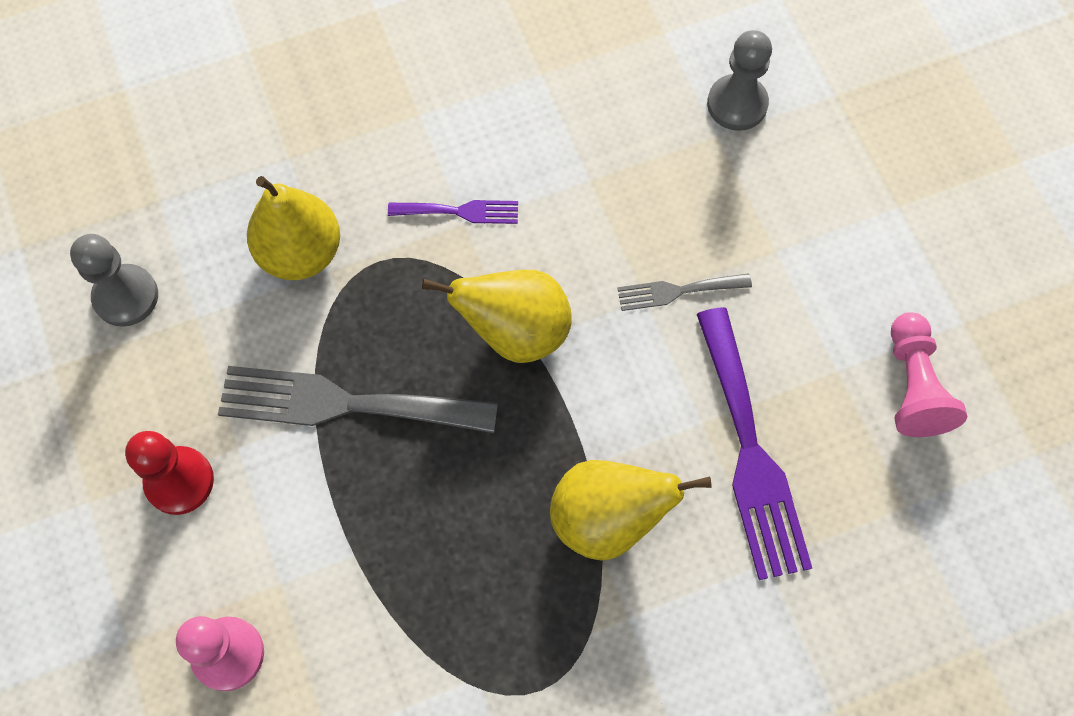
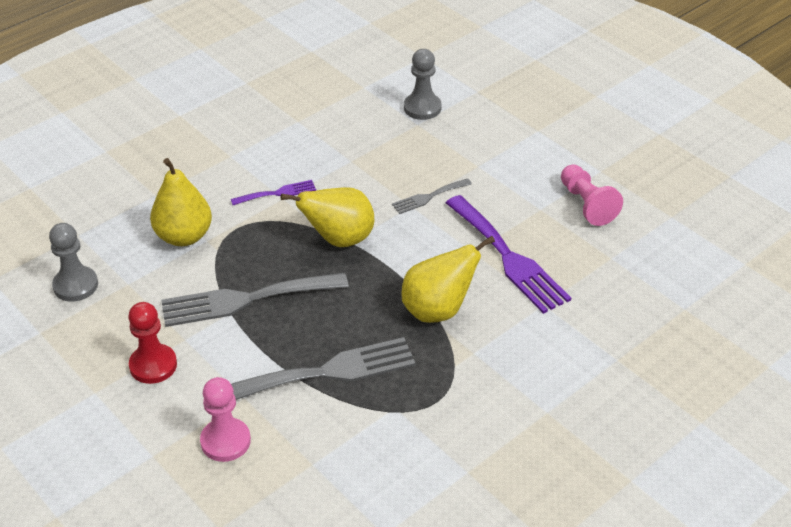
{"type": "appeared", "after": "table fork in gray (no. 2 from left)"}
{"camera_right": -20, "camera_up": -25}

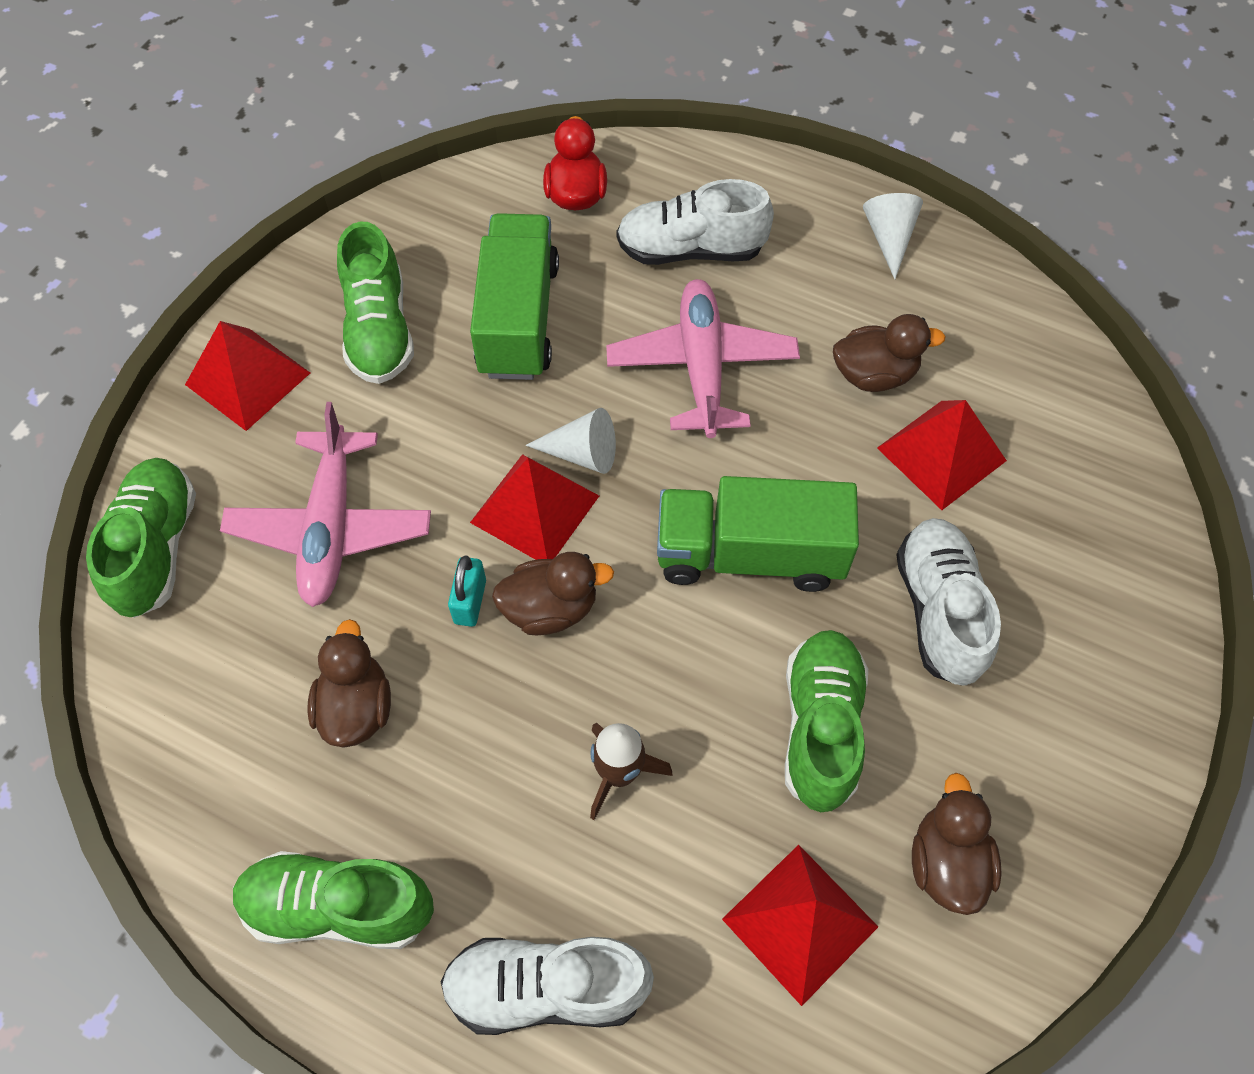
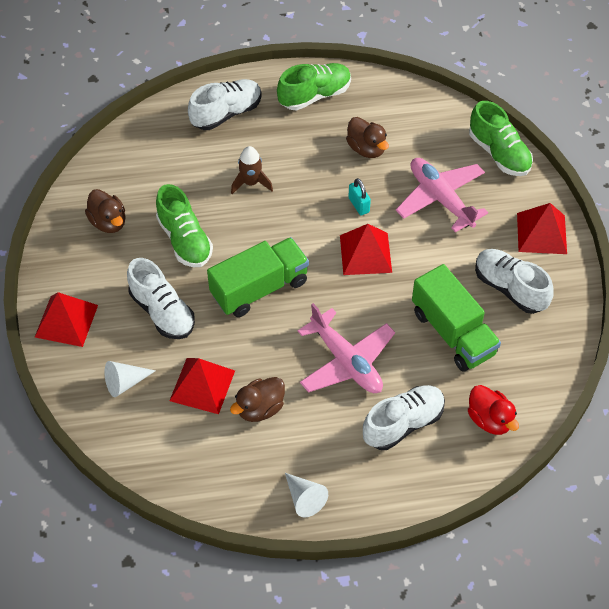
{"type": "relocated", "before": "pyramid shape in crimson (no. 3 from left in the first image)", "after": "pyramid shape in crimson (no. 1 from left)"}
{"type": "relocated", "before": "cone shape in pure white (no. 1 from left)"}
{"type": "colour", "before": "shoe in leaf-green (no. 3 from left)", "after": "shoe in pure white (no. 4 from left)"}
{"type": "missing", "before": "toy duck in brown (no. 2 from left)"}
{"camera_right": 145, "camera_up": -5}

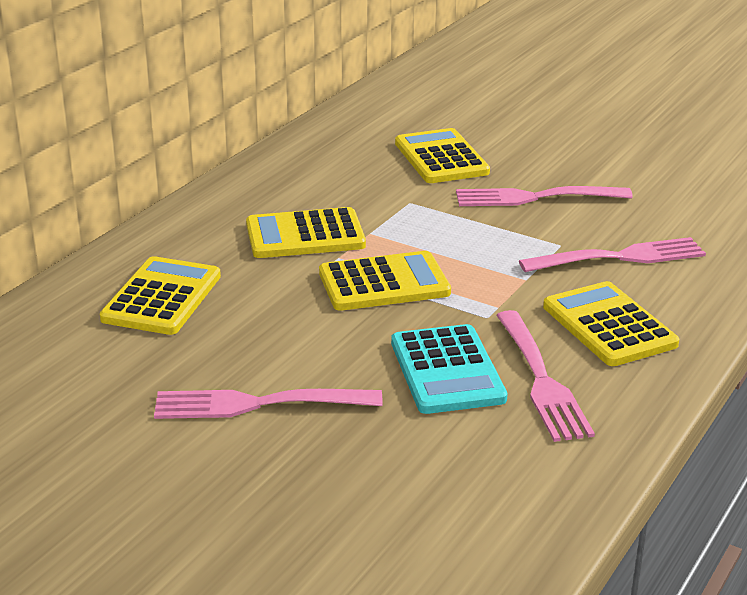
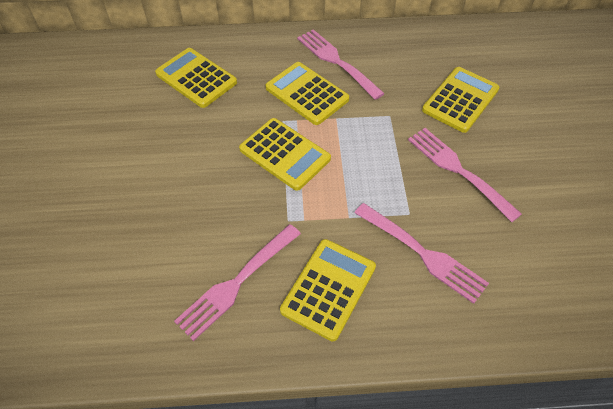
{"type": "spun", "before": "calculator in bright yellow (no. 1 from left)", "turn": -120}
{"type": "relocated", "before": "table fork in rosy (no. 1 from left in the first image)", "after": "table fork in rosy (no. 2 from left)"}
{"type": "missing", "before": "calculator in turquoise"}
{"camera_right": 55, "camera_up": 25}

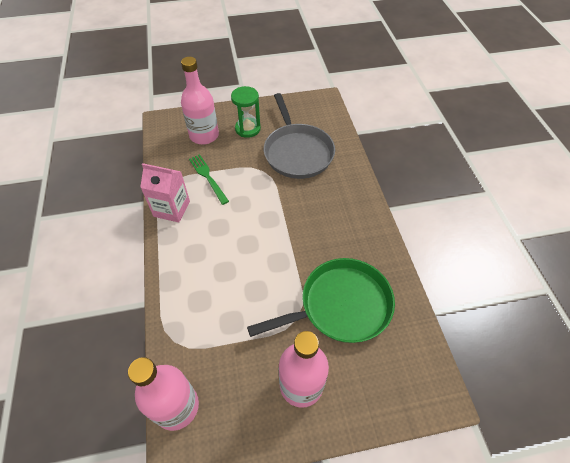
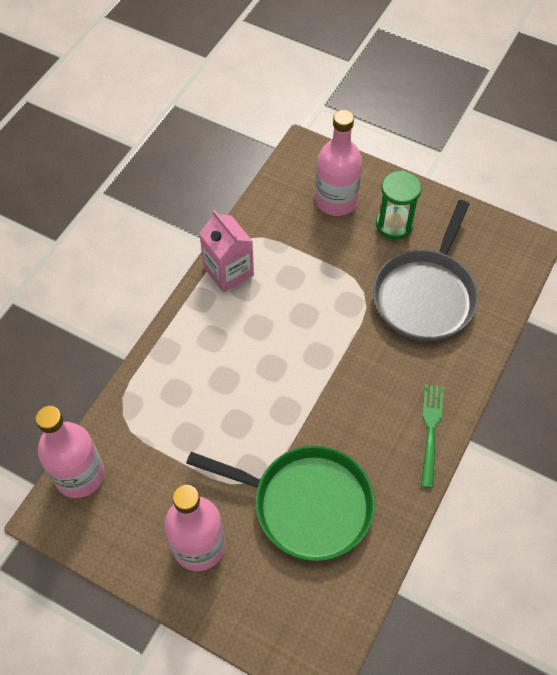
{"type": "relocated", "before": "table fork in leaf-green"}
{"camera_right": 40, "camera_up": 5}

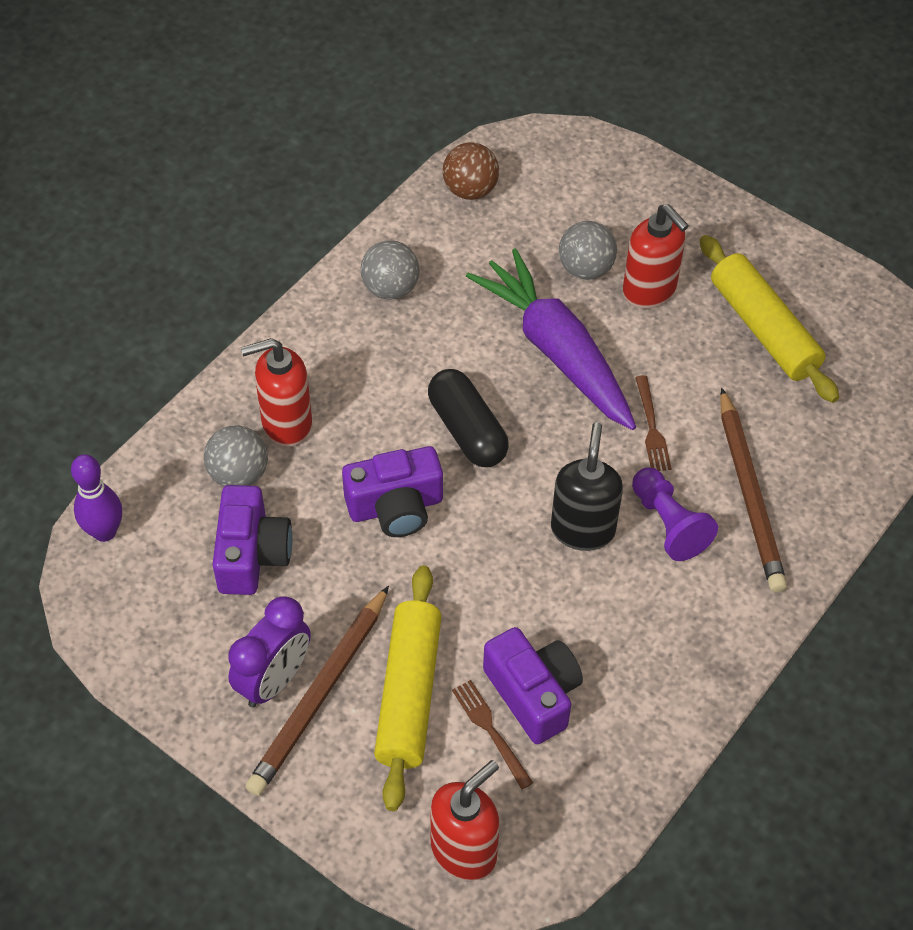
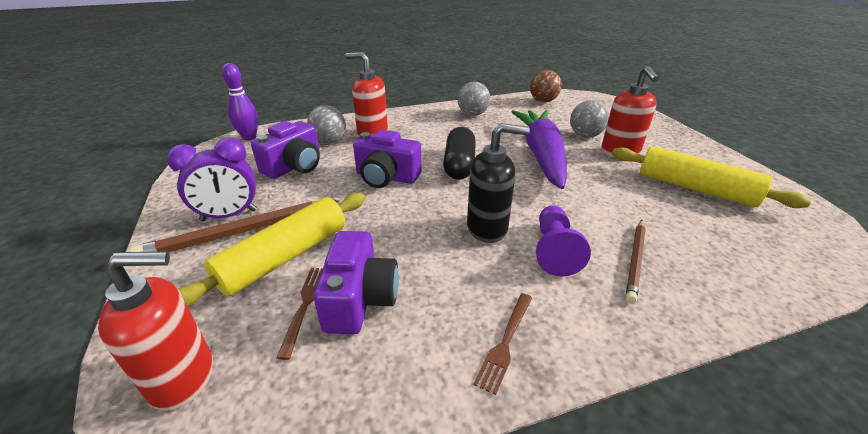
{"type": "spun", "before": "pump bottle in ebony", "turn": 45}
{"type": "relocated", "before": "table fork in brown (no. 2 from left)"}
{"type": "spun", "before": "pastry roller in bright yellow (no. 2 from left)", "turn": -60}
{"type": "size", "before": "wooden pencil in brown (no. 2 from left)", "scale": 0.63}
{"camera_right": 35, "camera_up": -20}

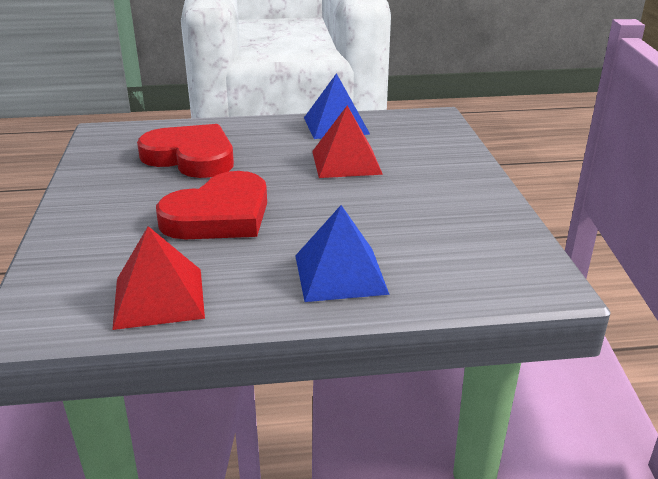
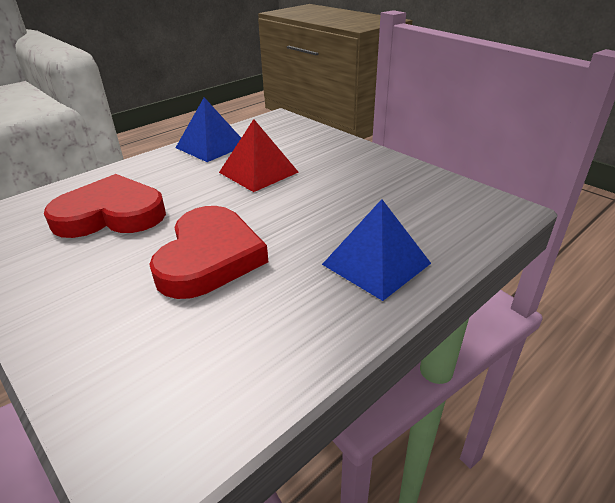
{"type": "missing", "before": "pyramid shape in crimson (no. 1 from left)"}
{"camera_right": -35, "camera_up": 5}

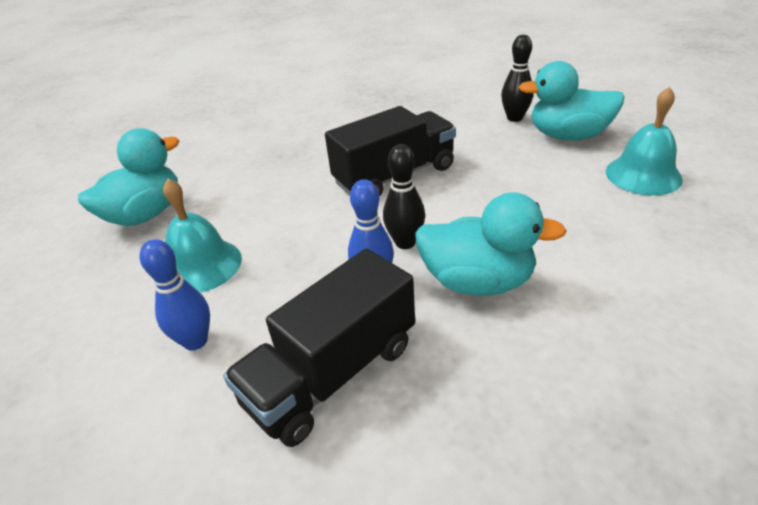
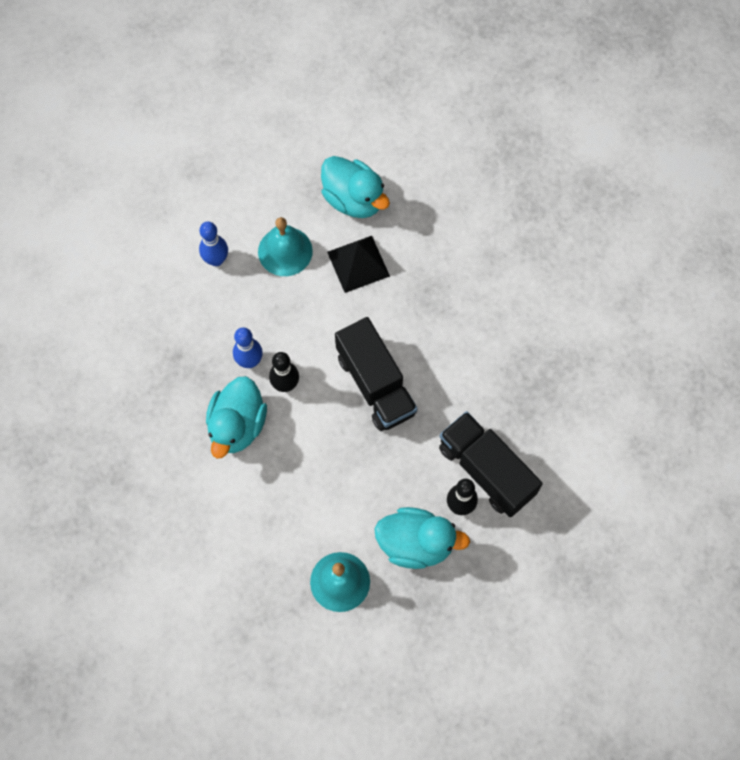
{"type": "appeared", "after": "pyramid shape in ebony"}
{"type": "spun", "before": "toy duck in turquoise (no. 3 from left)", "turn": 90}
{"type": "relocated", "before": "truck in ebony (no. 1 from left in the first image)", "after": "truck in ebony (no. 2 from left)"}
{"camera_right": 90, "camera_up": 30}

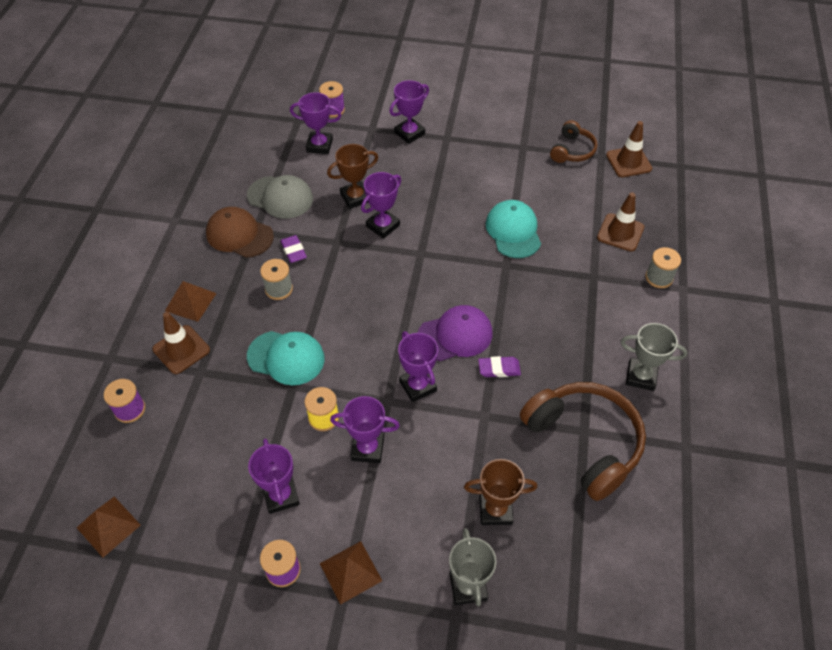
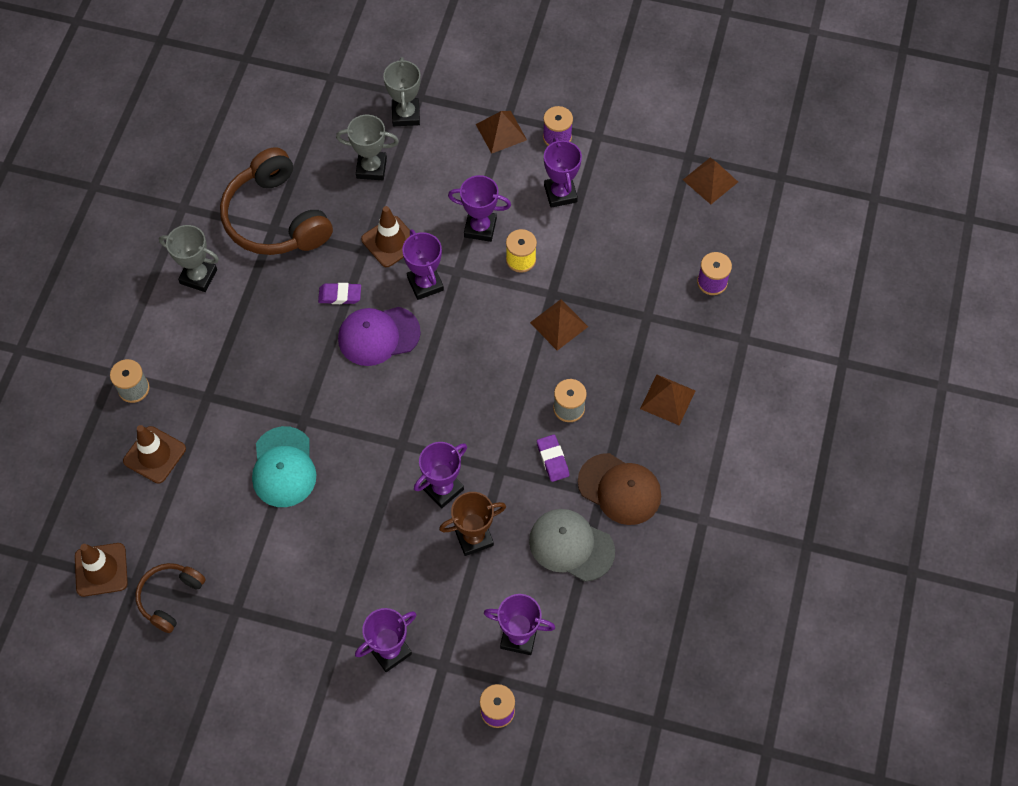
{"type": "colour", "before": "award cup in brown (no. 2 from left)", "after": "award cup in gray (no. 2 from left)"}
{"type": "relocated", "before": "safety cone in brown (no. 1 from left in the first image)", "after": "safety cone in brown (no. 3 from left)"}
{"type": "exchanged", "before": "cap in turquoise (no. 1 from left)", "after": "pyramid shape in brown (no. 2 from left)"}
{"camera_right": -175, "camera_up": 10}

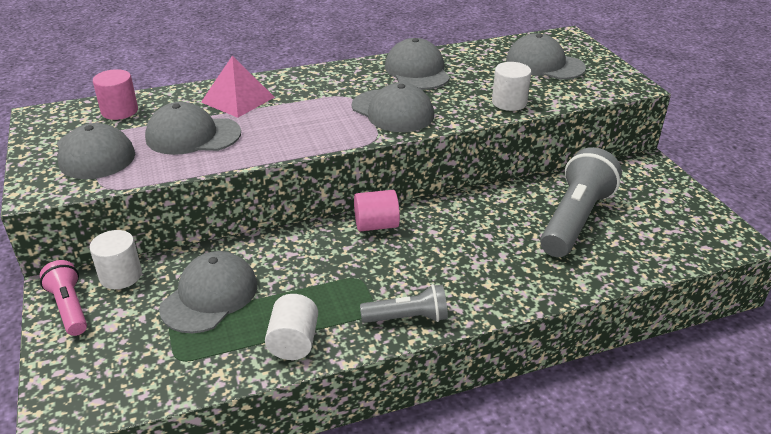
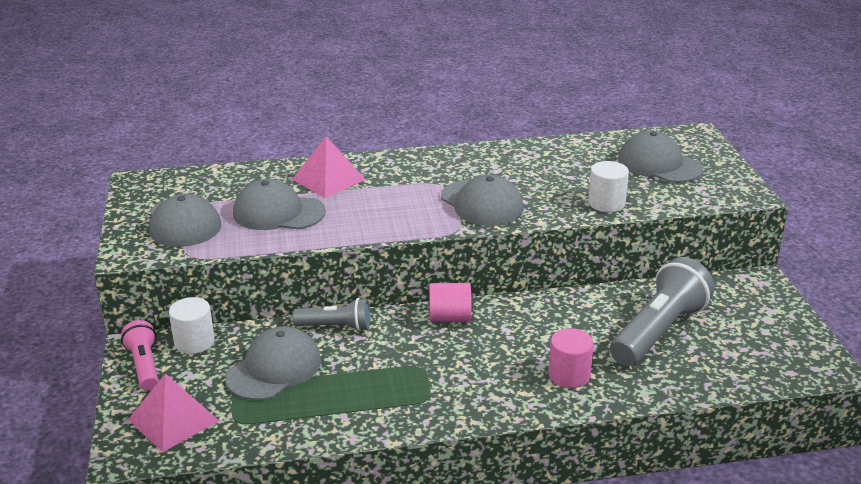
{"type": "appeared", "after": "pyramid shape in rosy (no. 1 from left)"}
{"type": "relocated", "before": "torch in gray (no. 1 from left)"}
{"type": "relocated", "before": "cylinder in rosy (no. 1 from left in the first image)", "after": "cylinder in rosy (no. 2 from left)"}
{"type": "missing", "before": "cylinder in pure white (no. 2 from left)"}
{"type": "missing", "before": "cap in gray (no. 5 from left)"}
{"camera_right": 10, "camera_up": -5}

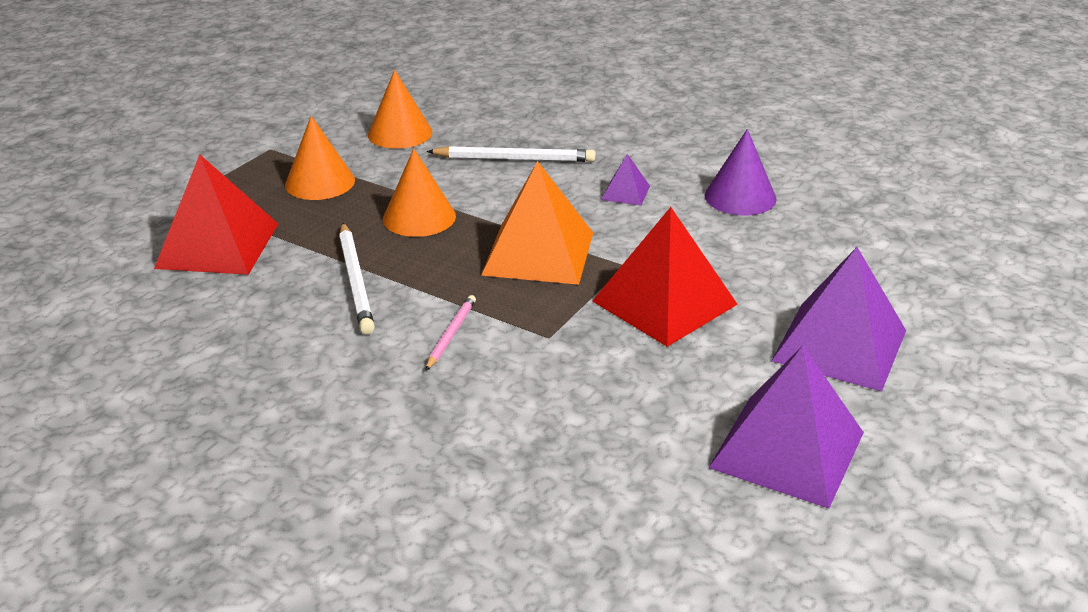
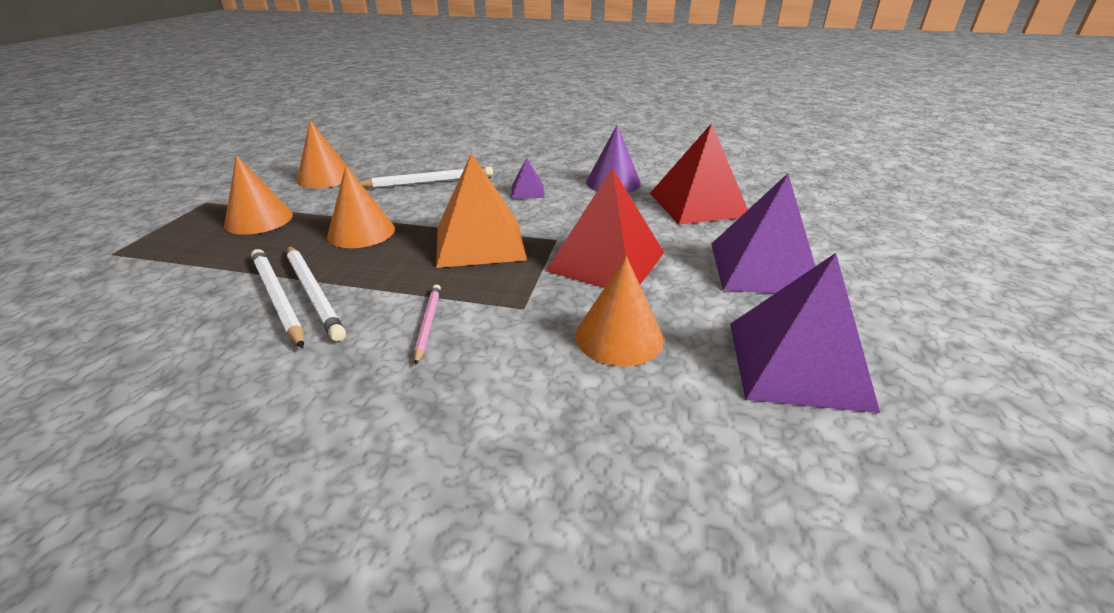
{"type": "appeared", "after": "wooden pencil in pure white (no. 1 from left)"}
{"type": "appeared", "after": "cone shape in orange-coloured (no. 4 from left)"}
{"type": "relocated", "before": "pyramid shape in crimson (no. 1 from left in the first image)", "after": "pyramid shape in crimson (no. 2 from left)"}
{"camera_right": -20, "camera_up": 0}

